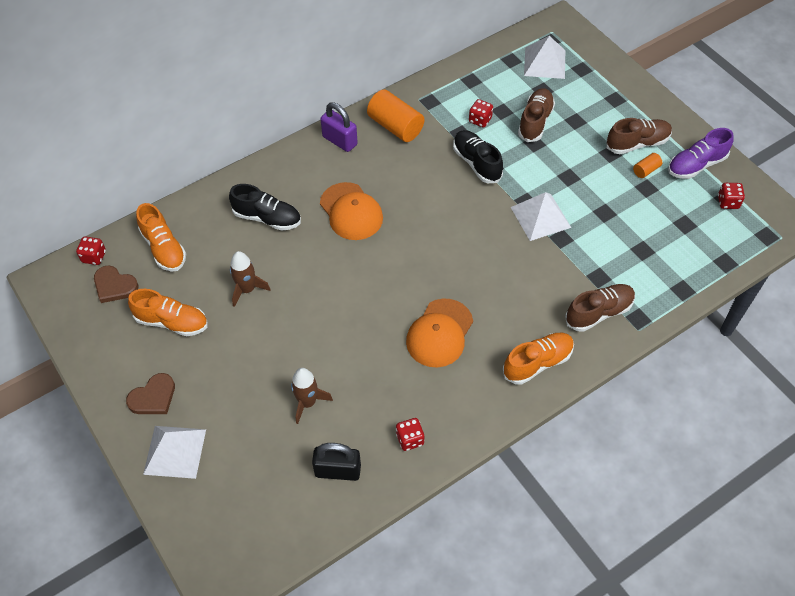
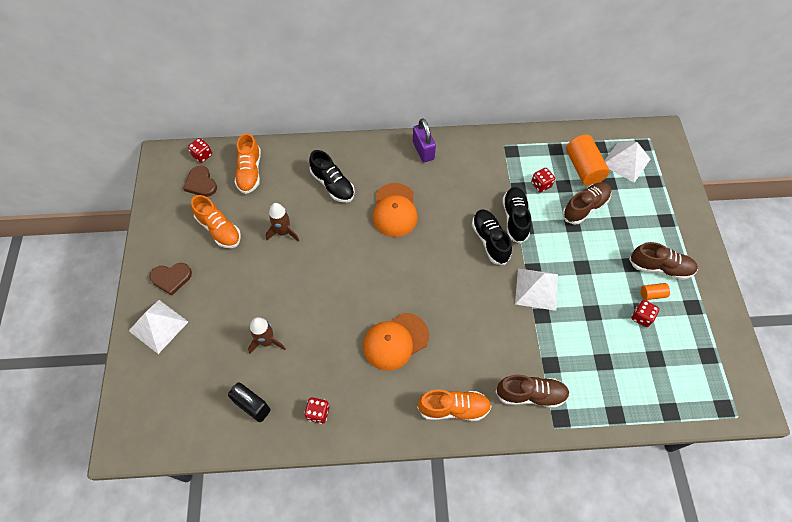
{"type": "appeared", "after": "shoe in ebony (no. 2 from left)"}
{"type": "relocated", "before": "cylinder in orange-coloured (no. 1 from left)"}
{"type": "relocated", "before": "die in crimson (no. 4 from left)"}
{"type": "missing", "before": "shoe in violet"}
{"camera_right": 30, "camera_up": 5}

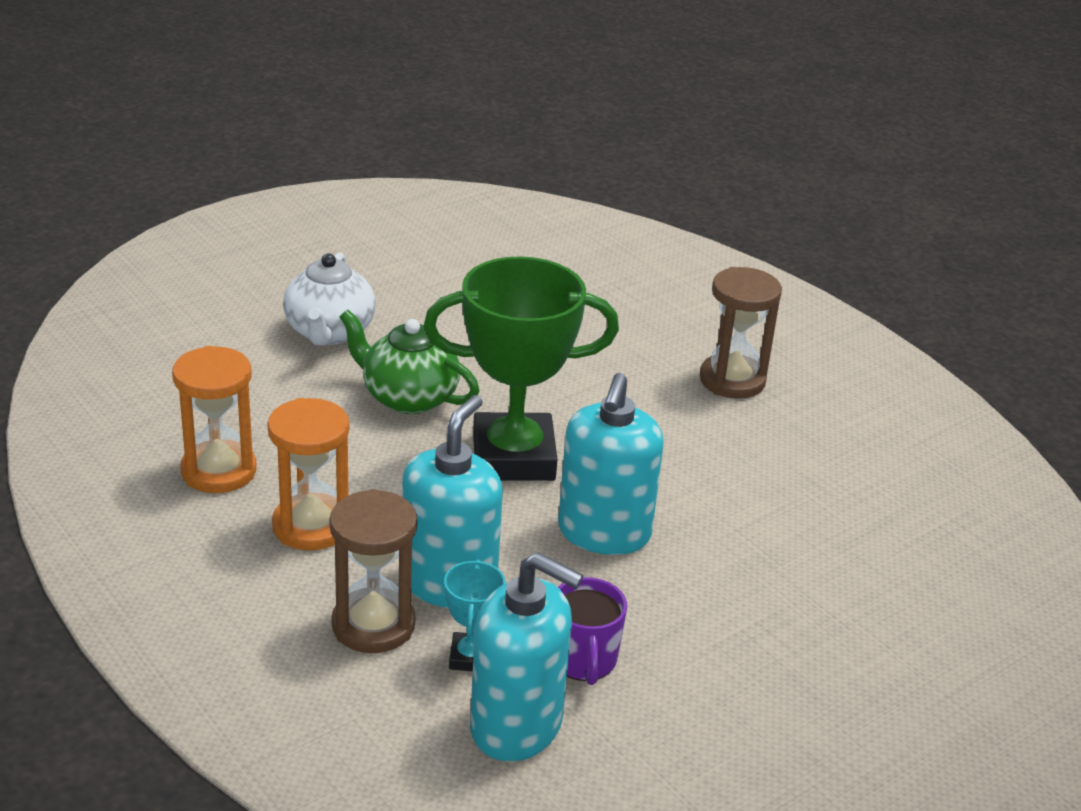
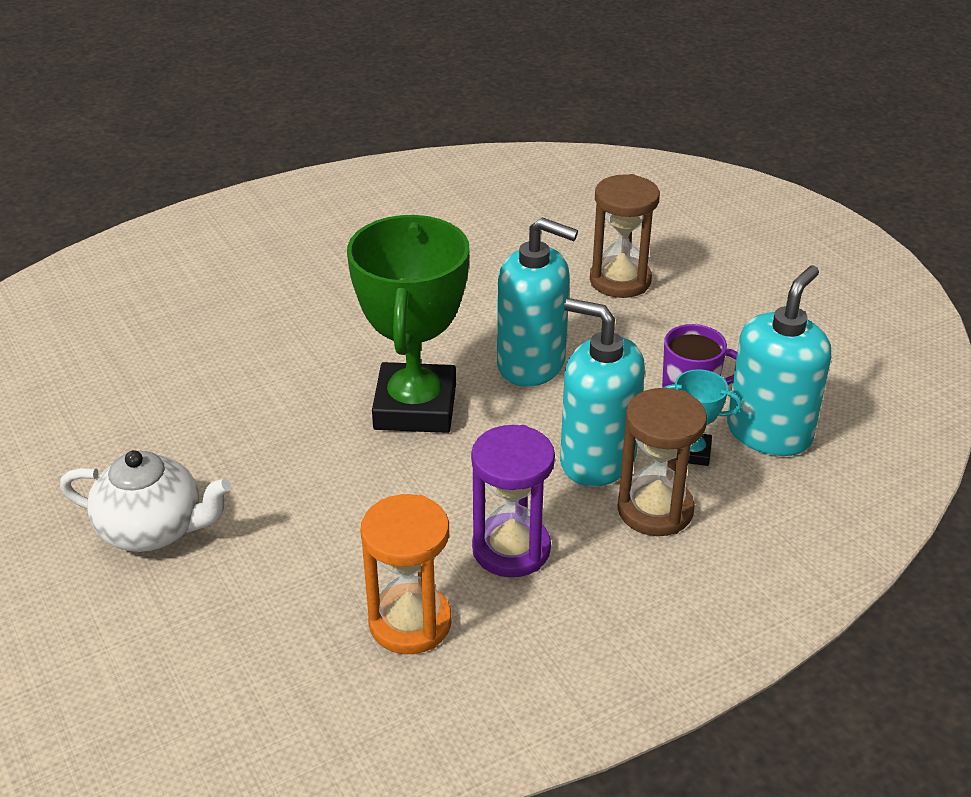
{"type": "colour", "before": "sandglass in orange-coloured (no. 2 from left)", "after": "sandglass in violet"}
{"type": "relocated", "before": "sandglass in brown (no. 2 from left in the first image)", "after": "sandglass in brown (no. 1 from left)"}
{"type": "missing", "before": "teapot in leaf-green"}
{"camera_right": -80, "camera_up": 5}

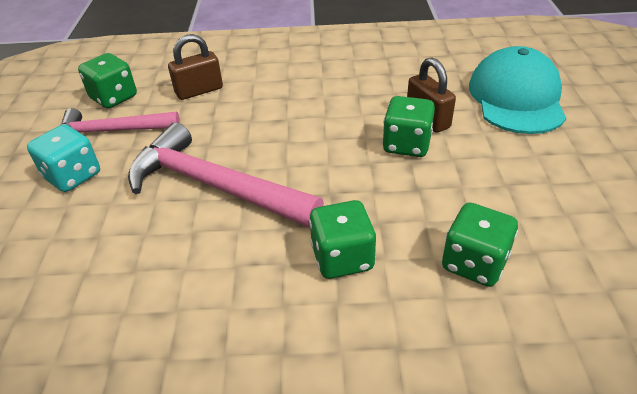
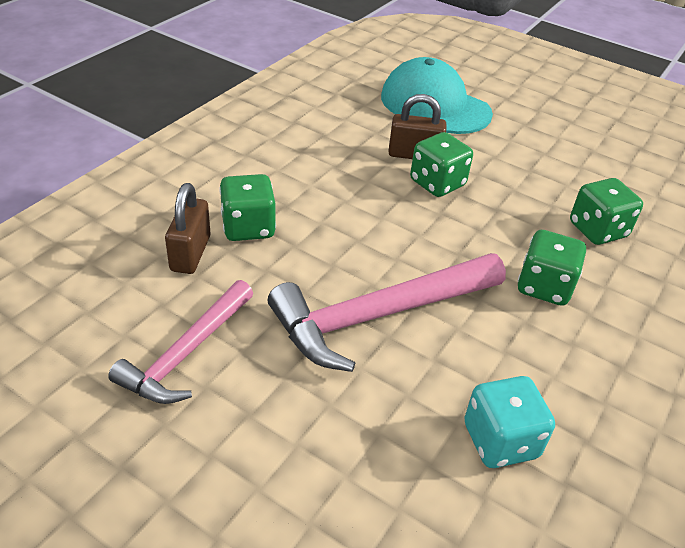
{"type": "relocated", "before": "die in leaf-green (no. 1 from left)"}
{"type": "relocated", "before": "die in turquoise"}
{"camera_right": -60, "camera_up": 0}

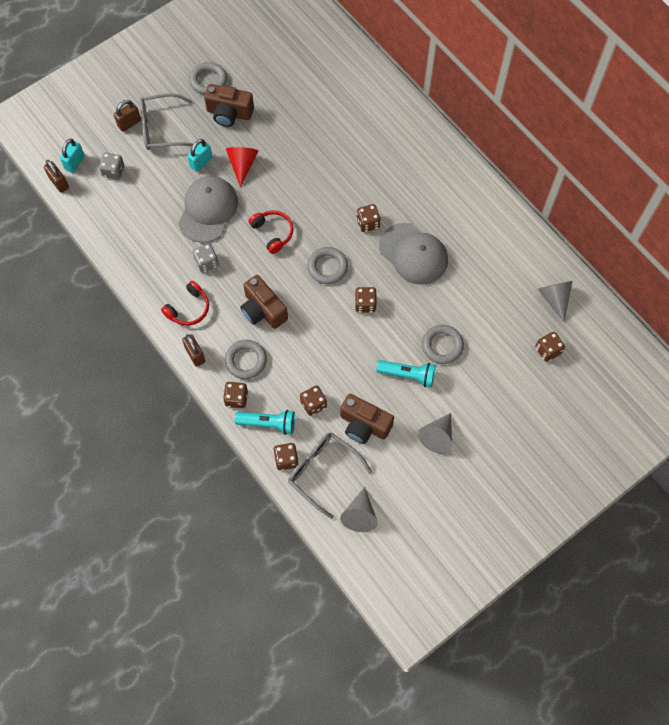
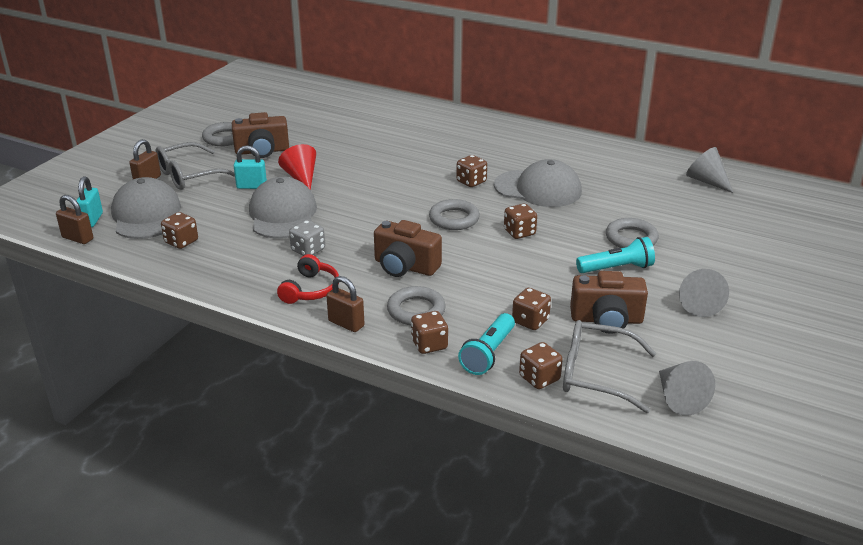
{"type": "exchanged", "before": "die in gray (no. 1 from left)", "after": "cap in gray (no. 1 from left)"}
{"type": "relocated", "before": "die in brown (no. 6 from left in the first image)", "after": "die in brown (no. 1 from left)"}
{"type": "spun", "before": "small lock in turquoise (no. 2 from left)", "turn": 75}
{"type": "spun", "before": "torch in turquoise (no. 1 from left)", "turn": 135}
{"type": "missing", "before": "over-ear headphones in crimson (no. 2 from left)"}
{"camera_right": -25, "camera_up": -35}

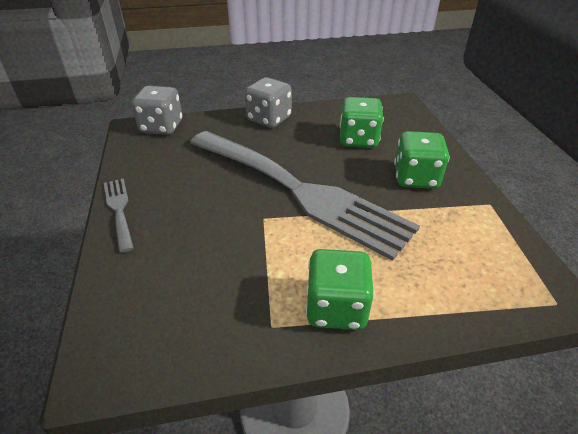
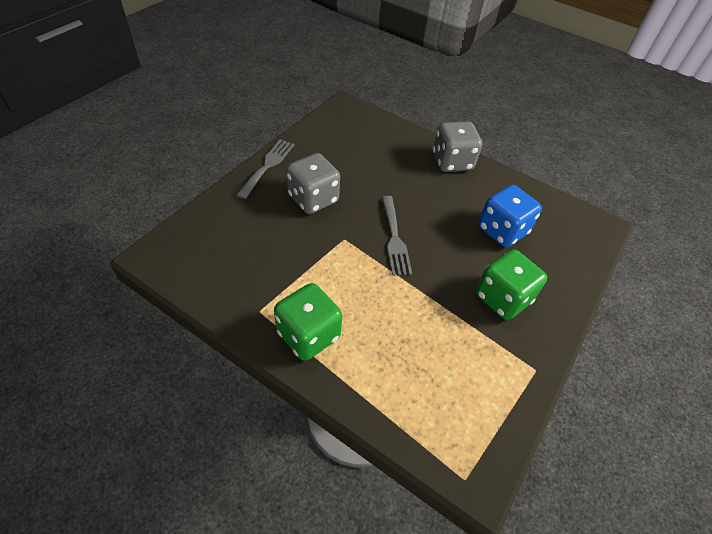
{"type": "relocated", "before": "die in gray (no. 1 from left)"}
{"type": "size", "before": "table fork in gray (no. 2 from left)", "scale": 0.4}
{"type": "colour", "before": "die in leaf-green (no. 2 from left)", "after": "die in royal blue"}
{"camera_right": 40, "camera_up": 10}

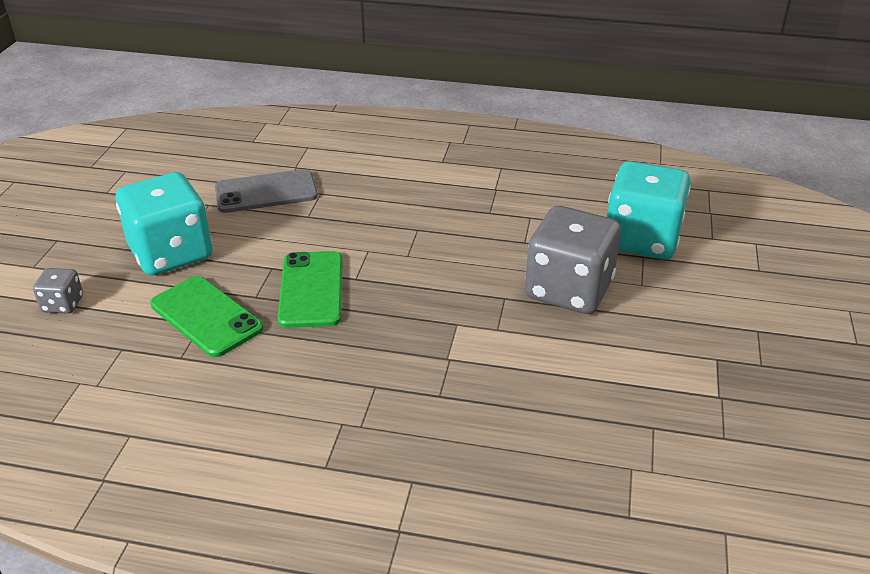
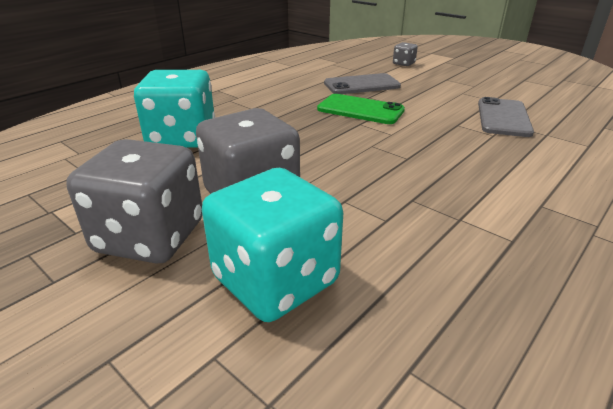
{"type": "appeared", "after": "die in gray (no. 1 from left)"}
{"type": "relocated", "before": "die in turquoise (no. 1 from left)"}
{"type": "colour", "before": "mobile phone in leaf-green (no. 1 from left)", "after": "mobile phone in gray (no. 1 from left)"}
{"camera_right": 120, "camera_up": -5}

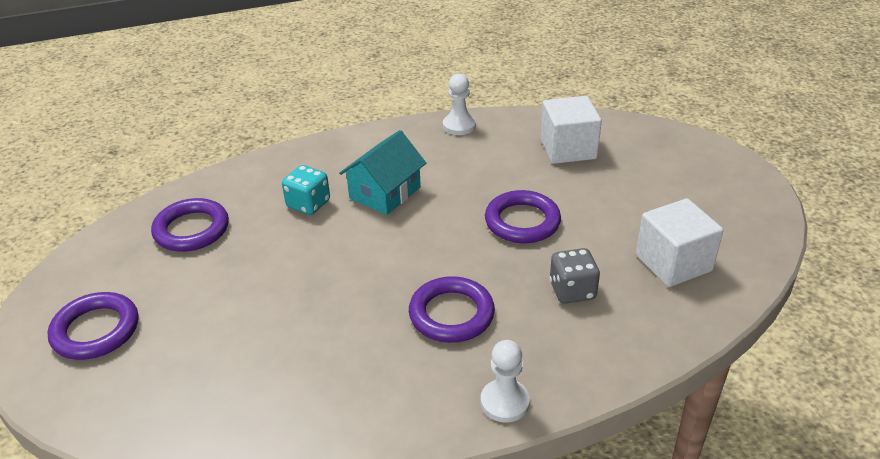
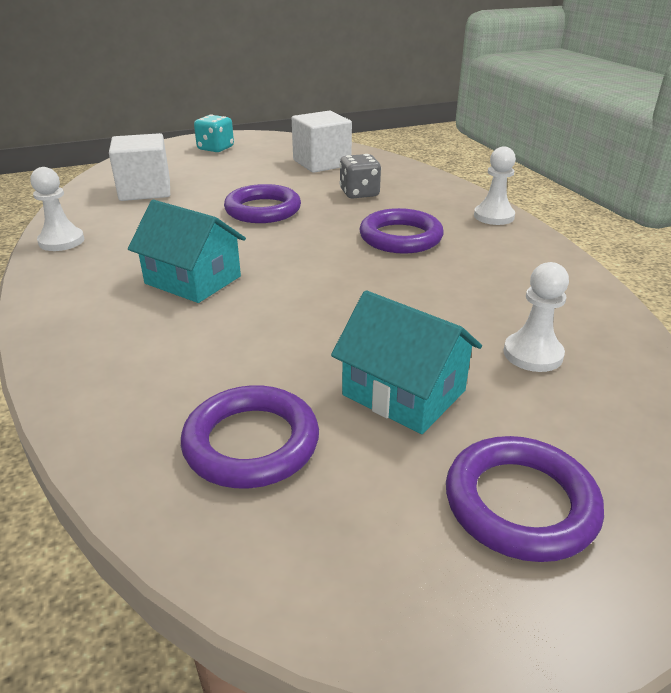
{"type": "relocated", "before": "die in turquoise"}
{"type": "appeared", "after": "toy house in turquoise (no. 2 from left)"}
{"type": "appeared", "after": "game pawn in pure white (no. 3 from left)"}
{"camera_right": -95, "camera_up": -5}

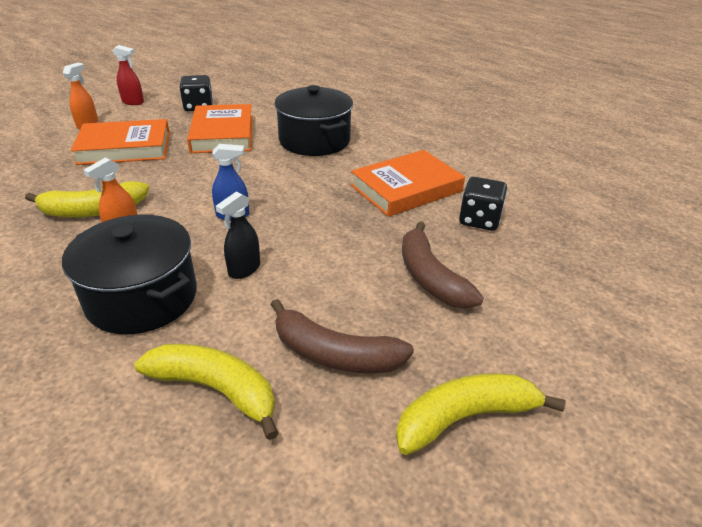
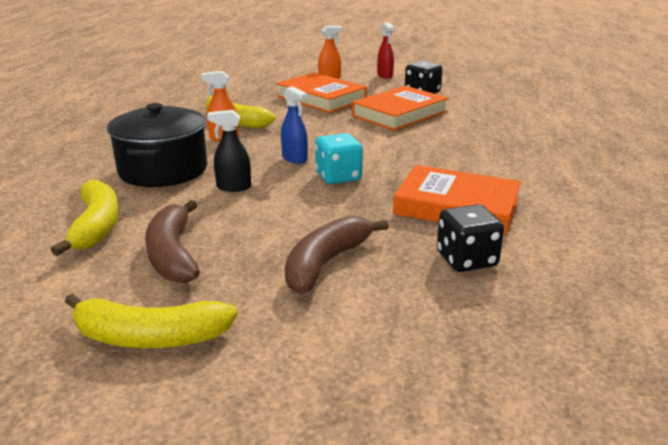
{"type": "spun", "before": "banana fruit in bright yellow (no. 3 from left in the first image)", "turn": 150}
{"type": "appeared", "after": "die in turquoise"}
{"type": "missing", "before": "stockpot in ebony (no. 2 from left)"}
{"camera_right": 55, "camera_up": -10}

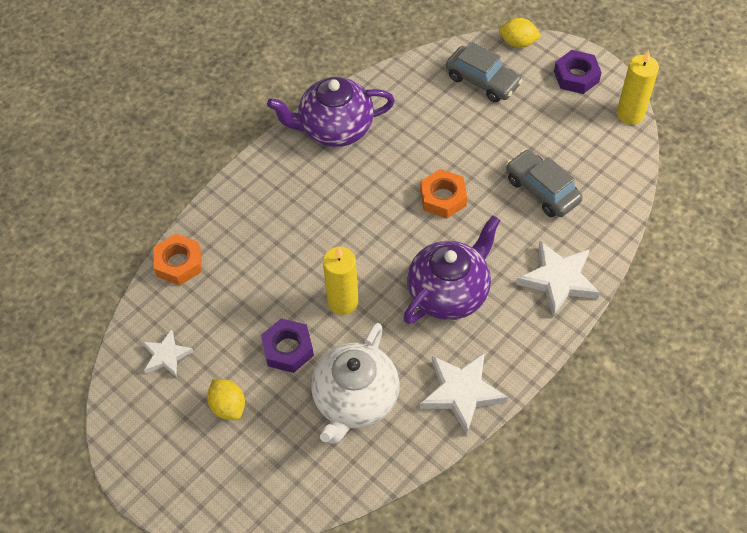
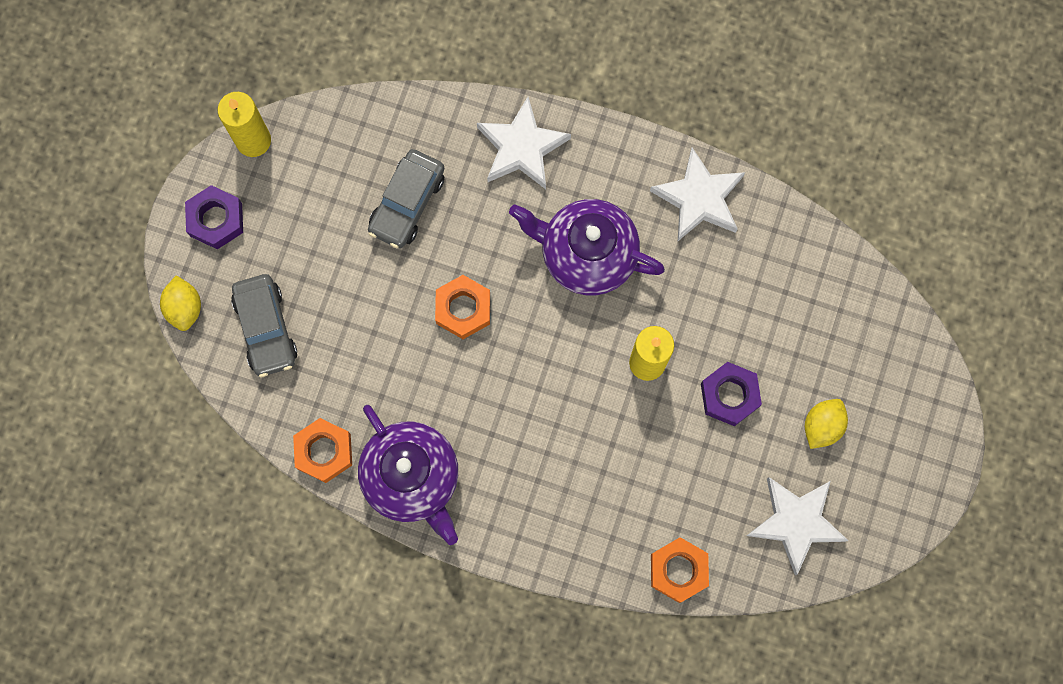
{"type": "spun", "before": "automobile in gray (no. 1 from left)", "turn": 150}
{"type": "appeared", "after": "hex nut in orange-coloured (no. 1 from left)"}
{"type": "size", "before": "star shape in pure white (no. 1 from left in the first image)", "scale": 1.64}
{"type": "missing", "before": "teapot in pure white"}
{"camera_right": -115, "camera_up": 20}

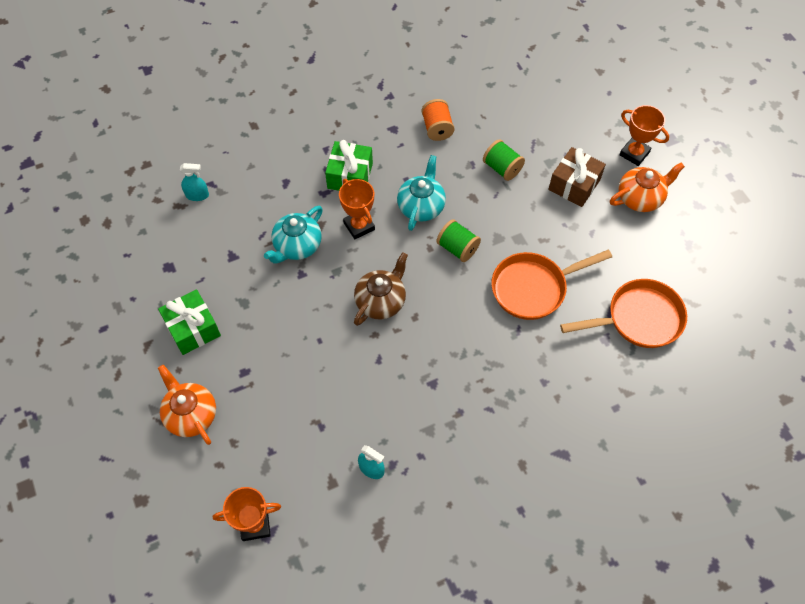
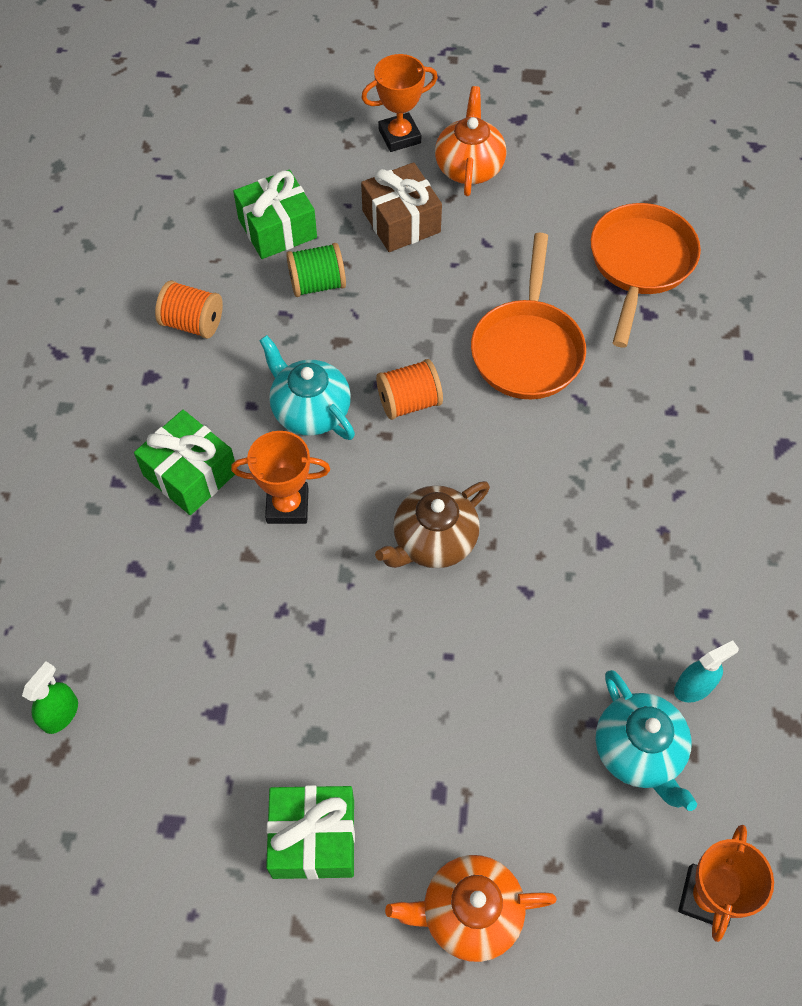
{"type": "colour", "before": "sprayer in turquoise (no. 1 from left)", "after": "sprayer in leaf-green"}
{"type": "appeared", "after": "gift in leaf-green (no. 2 from left)"}
{"type": "spun", "before": "teapot in brown", "turn": -105}
{"type": "colour", "before": "bobbin in leaf-green (no. 1 from left)", "after": "bobbin in orange-coloured (no. 2 from left)"}
{"type": "relocated", "before": "teapot in turquoise (no. 1 from left in the first image)", "after": "teapot in turquoise (no. 2 from left)"}
{"camera_right": -60, "camera_up": 0}

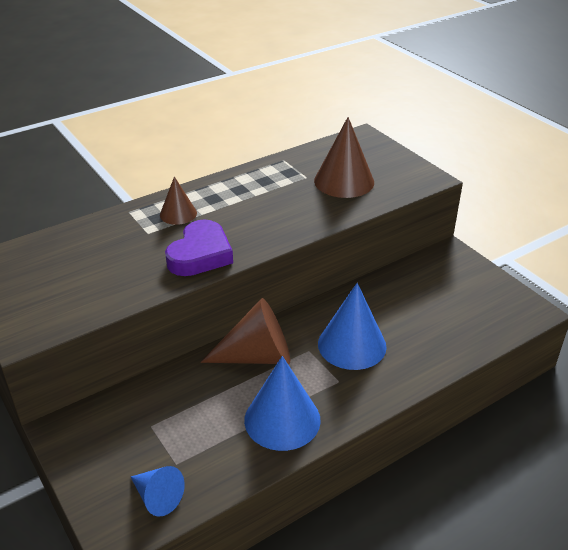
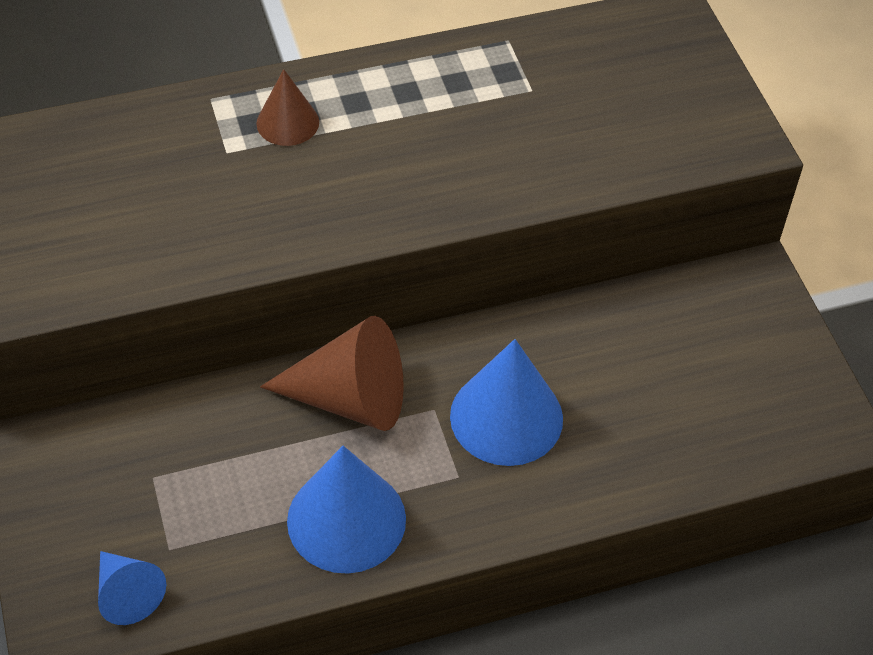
{"type": "missing", "before": "love heart in violet"}
{"type": "missing", "before": "cone shape in brown (no. 3 from left)"}
{"camera_right": 15, "camera_up": 15}

